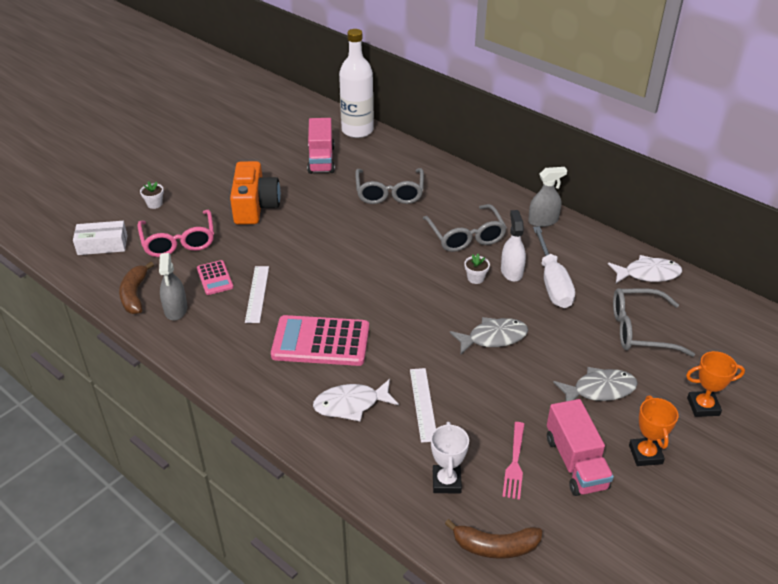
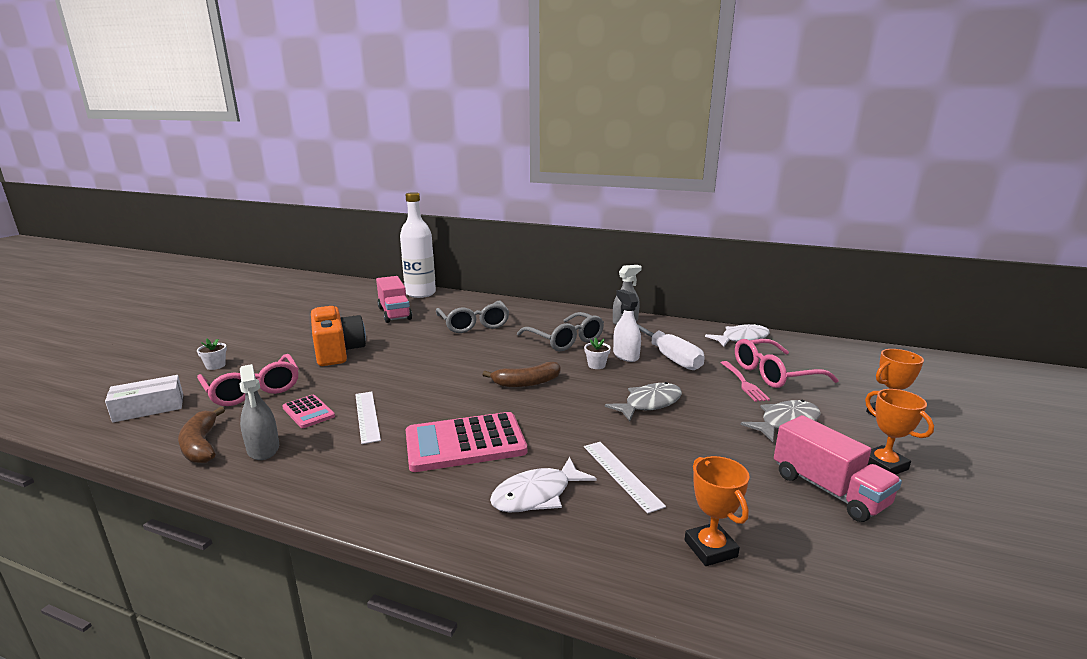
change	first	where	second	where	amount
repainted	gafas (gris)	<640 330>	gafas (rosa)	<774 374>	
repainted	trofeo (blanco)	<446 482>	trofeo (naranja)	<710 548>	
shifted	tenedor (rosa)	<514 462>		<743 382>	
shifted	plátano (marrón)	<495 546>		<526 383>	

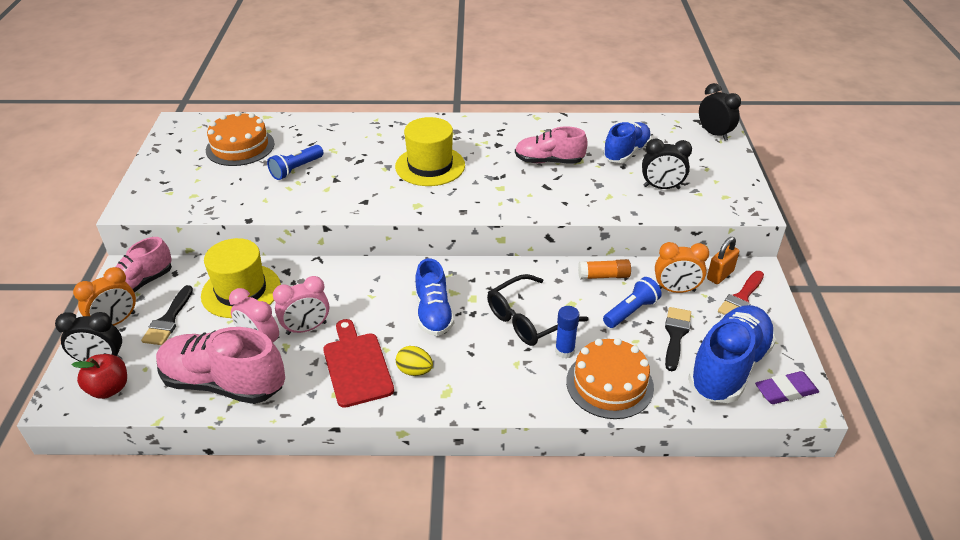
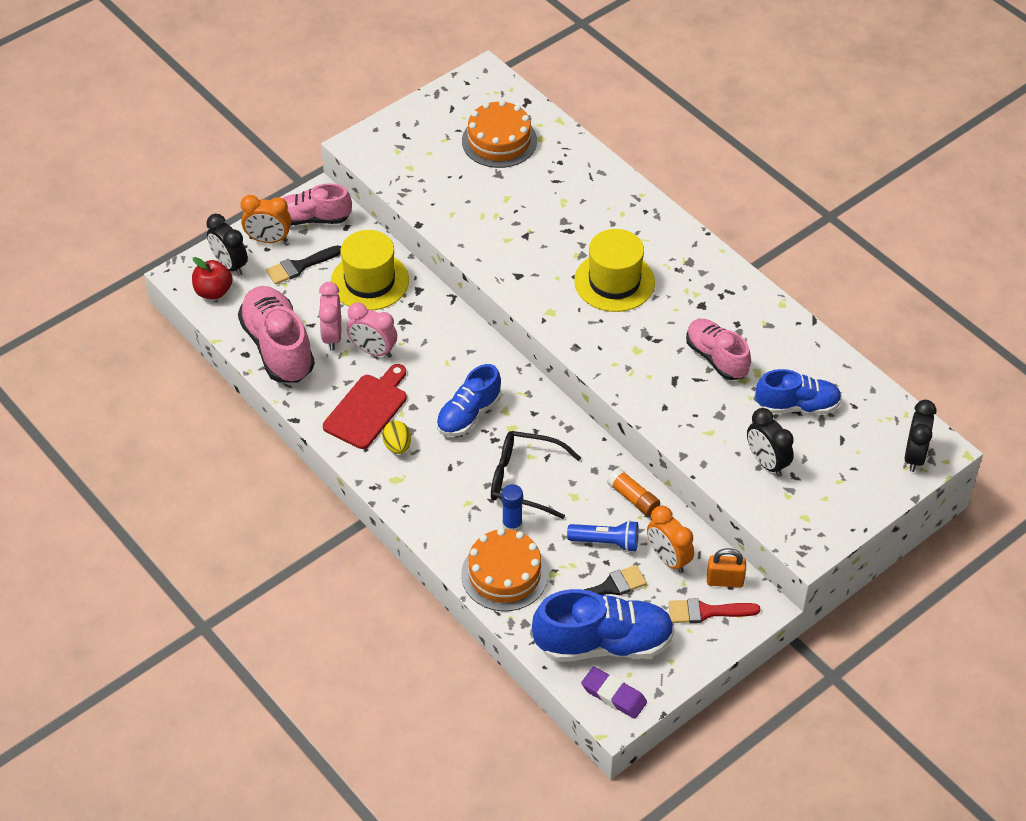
change	first	where	second	where	amount
gone	lámpara de mano (azul)	<296 169>			

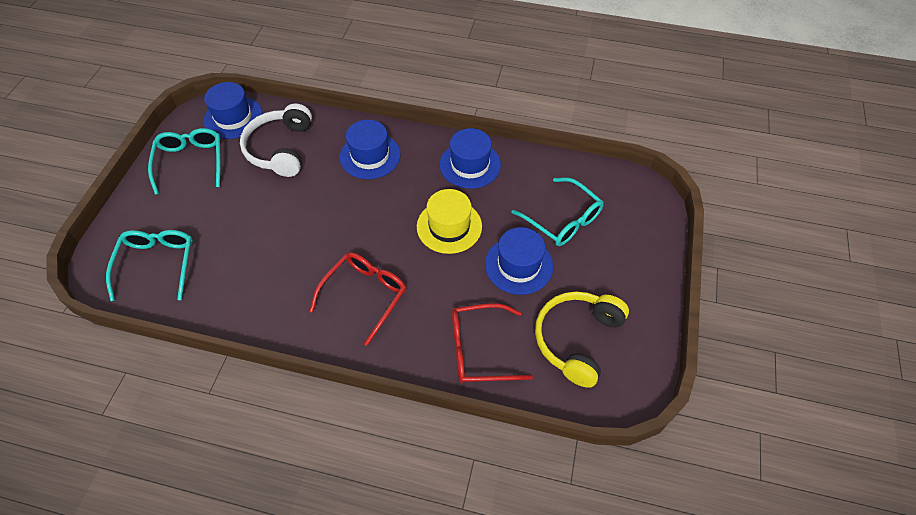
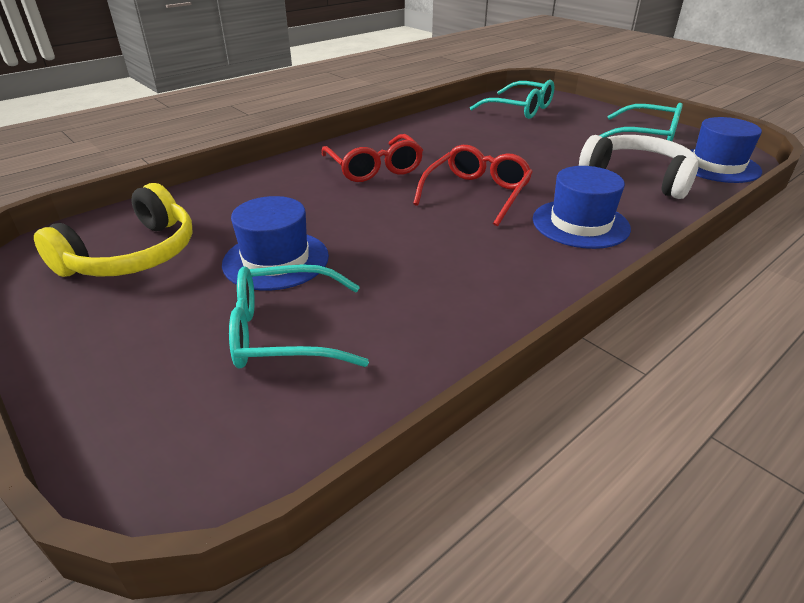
change	first	where	second	where	amount
gone	sombrero (azul)	<470 165>			
gone	sombrero (amarillo)	<449 226>			
rotated	auriculares (amarillo)	<577 339>		<133 255>	60 degrees clockwise
shifted	gafas (rojo)	<480 349>		<476 193>	

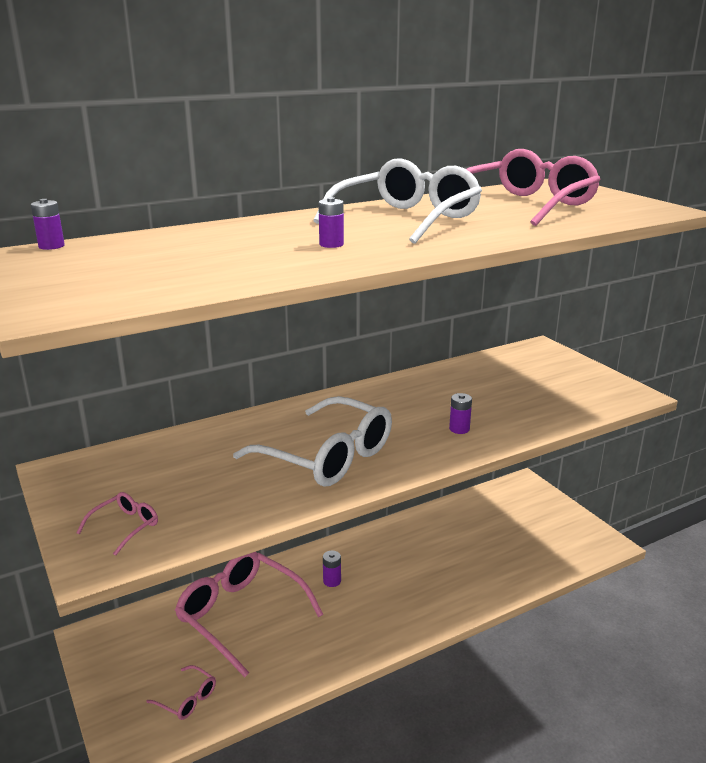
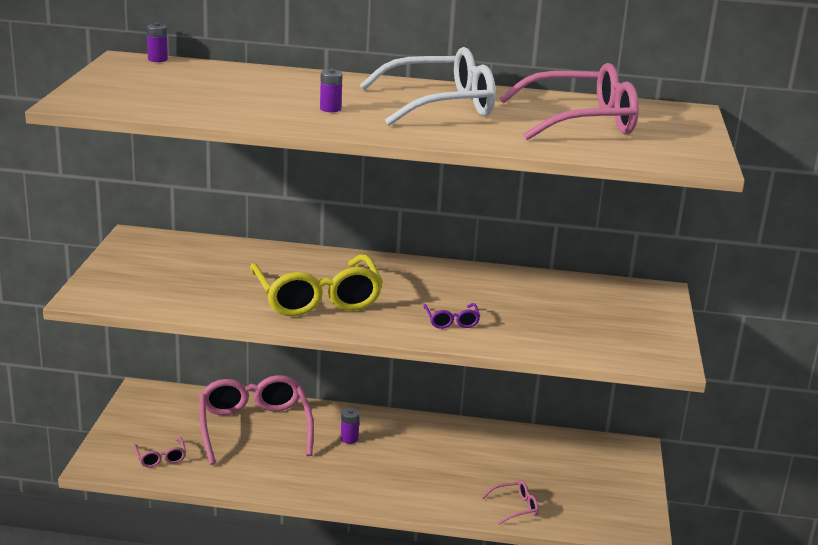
change	first	where	second	where	amount
swapped	pila (morado)	<459 429>	gafas (morado)	<451 321>	
repainted	gafas (blanco)	<327 456>	gafas (amarillo)	<317 298>	
shifted	gafas (rosa)	<125 527>		<515 507>	

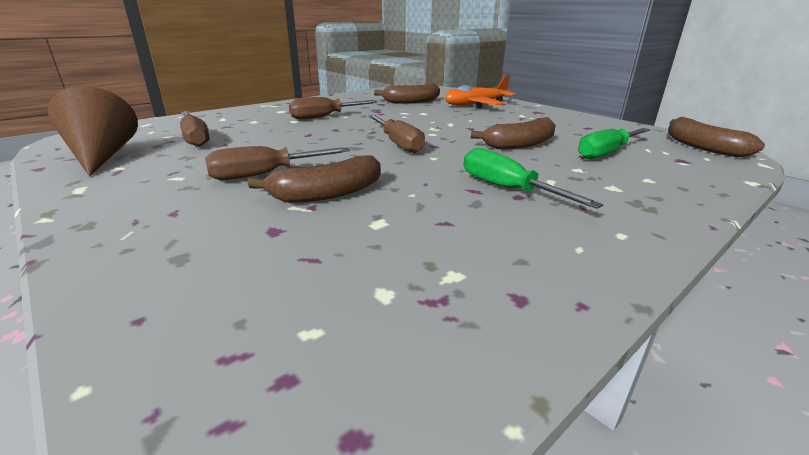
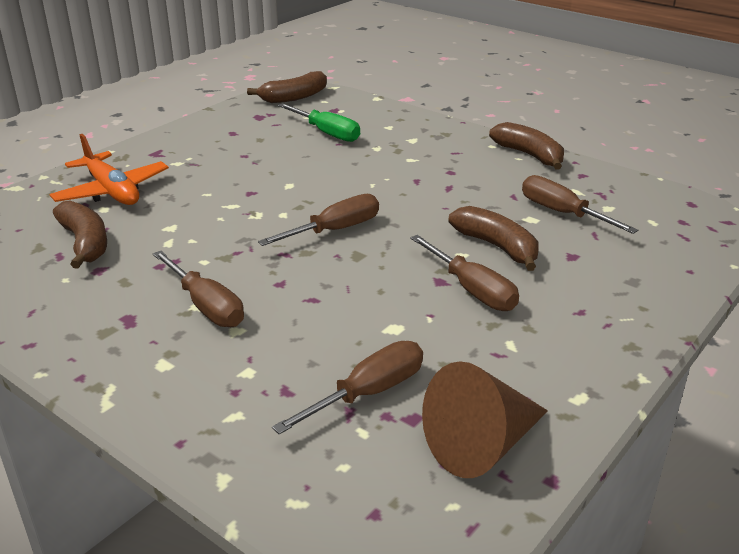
change	first	where	second	where	amount
shifted	plátano (marrón)	<519 145>		<529 155>	
gone	destornillador (verde)	<508 189>			
new			destornillador (marrón)	<563 213>	

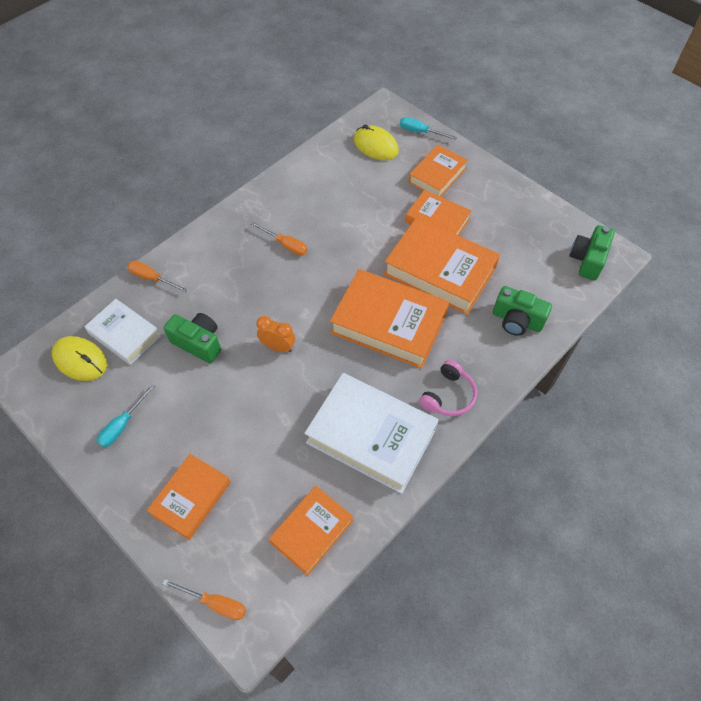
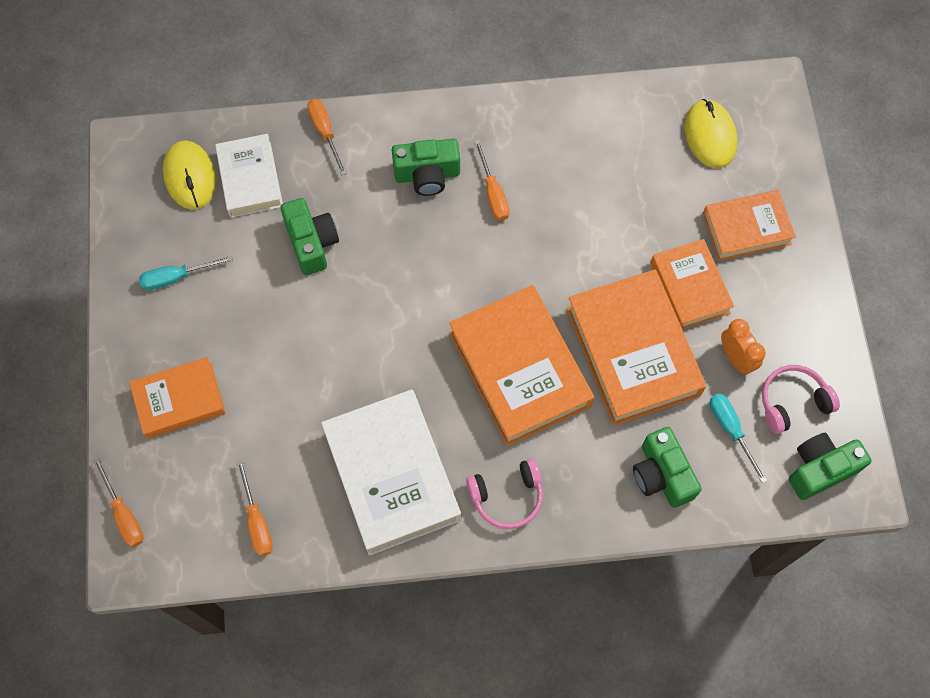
change	first	where	second	where	amount
shifted	destornillador (turquesa)	<420 132>		<730 429>	
shifted	despertador (naranja)	<278 347>		<736 358>	
swapped	libro (naranja)	<312 531>	destornillador (naranja)	<257 521>	
new			cámara (verde)	<427 175>	
new			auriculares (rosa)	<792 402>	

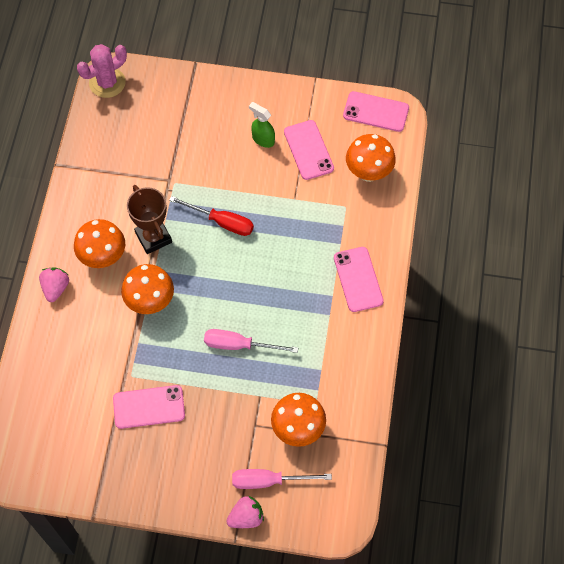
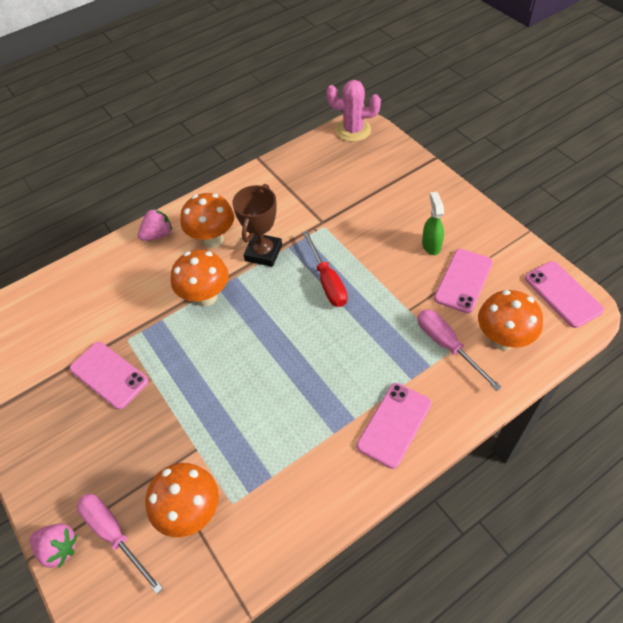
change	first	where	second	where	amount
shifted	destornillador (rosa)	<239 345>		<447 345>	

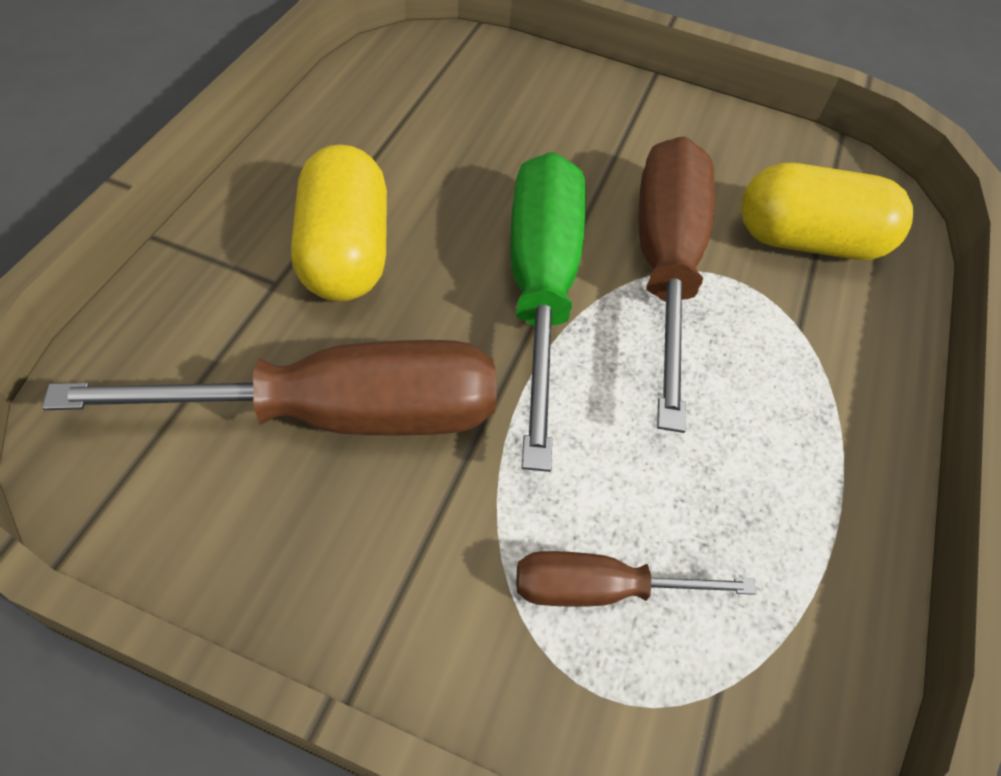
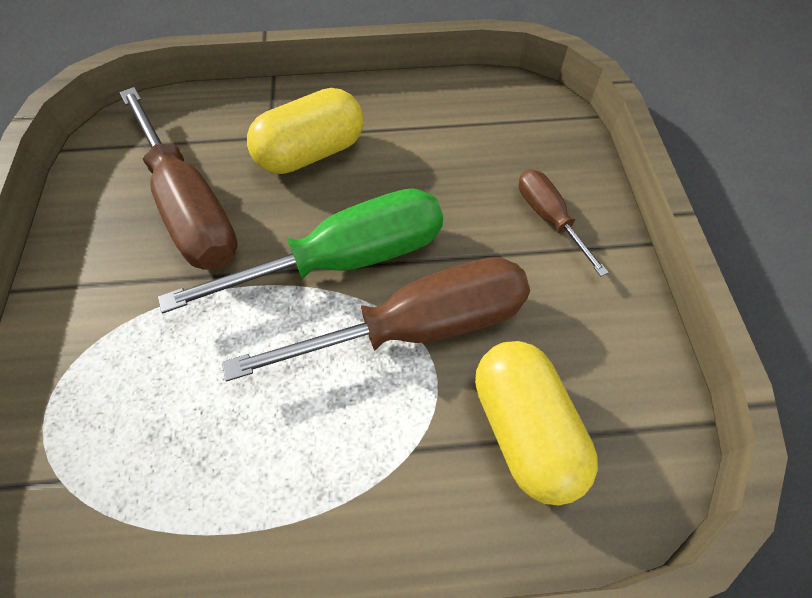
change	first	where	second	where	amount
shifted	destornillador (marrón)	<601 589>		<549 218>	

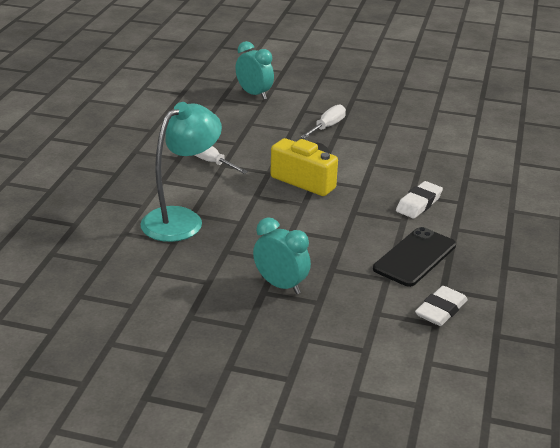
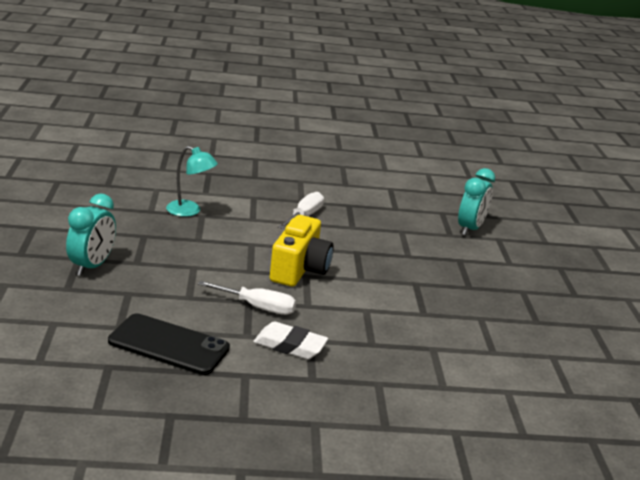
change	first	where	second	where	amount
scaled	lámpara (turquesa)	<181 219>		<190 211>	x0.57
shifted	destornillador (blanco)	<327 127>		<257 307>	
gone	goma de borrar (blanco)	<440 310>			

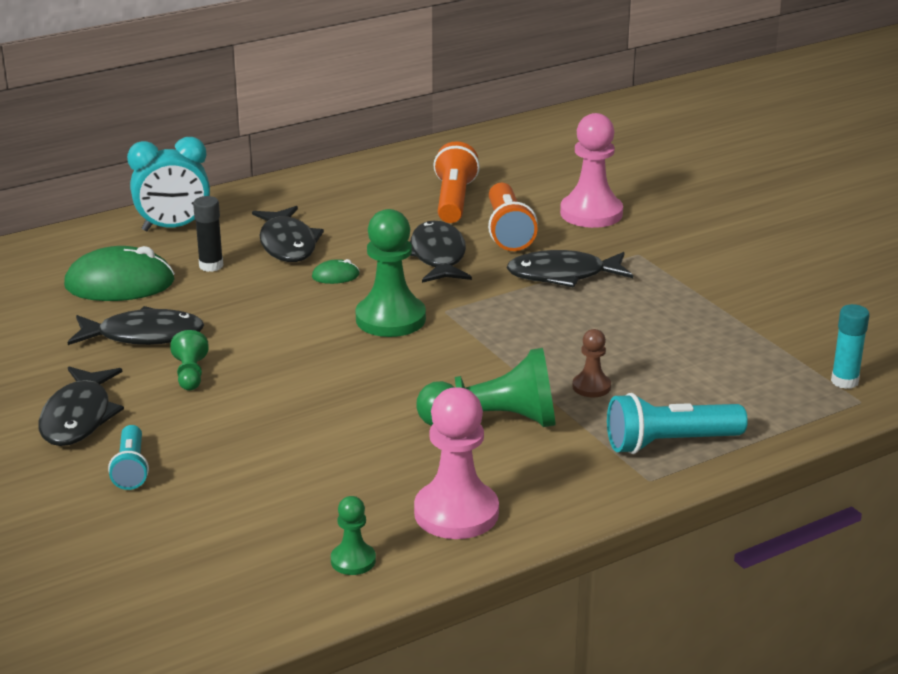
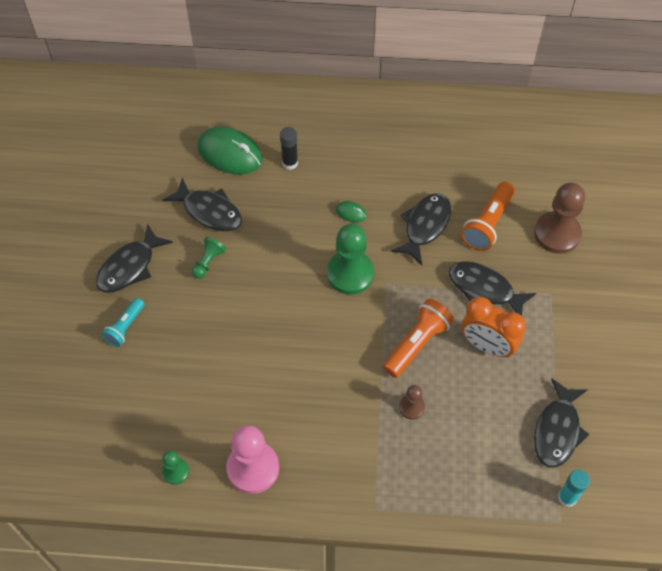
change	first	where	second	where	amount
repainted	peón (rosa)	<591 213>	peón (marrón)	<557 234>	
gone	despertador (turquesa)	<173 227>			
shifted	lámpara de mano (naranja)	<454 200>		<417 344>	
shifted	pez (negro)	<287 244>		<557 430>	
gone	peón (verde)	<494 421>			
gone	lámpara de mano (turquesa)	<669 443>			
new			despertador (naranja)	<487 346>	

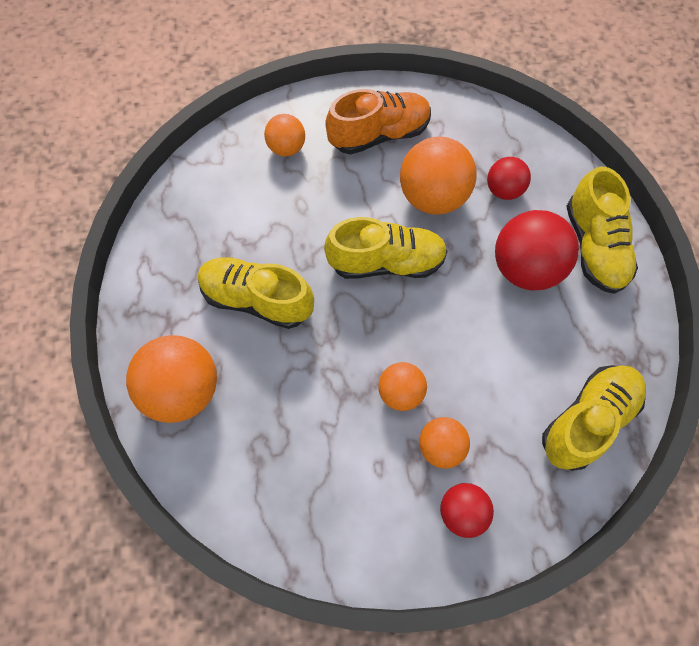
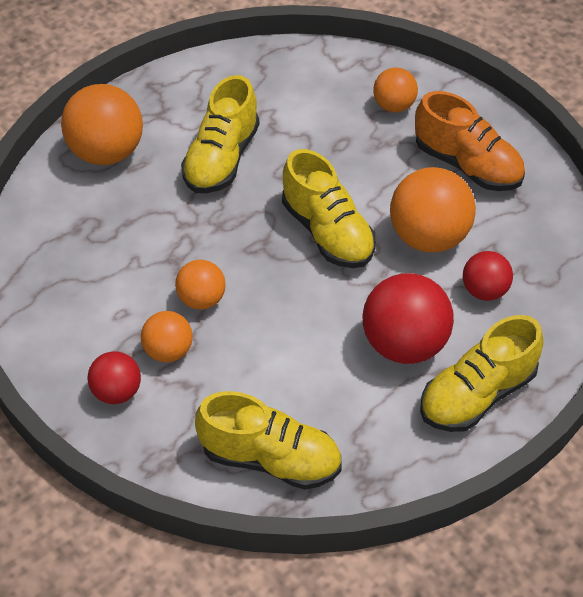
change	first	where	second	where	amount
rotated	zapato (amarillo)	<257 299>		<221 159>	150 degrees counterclockwise

